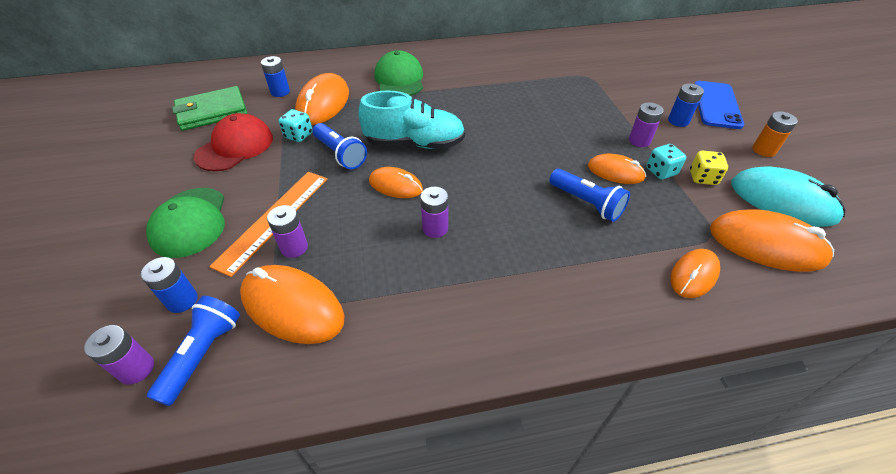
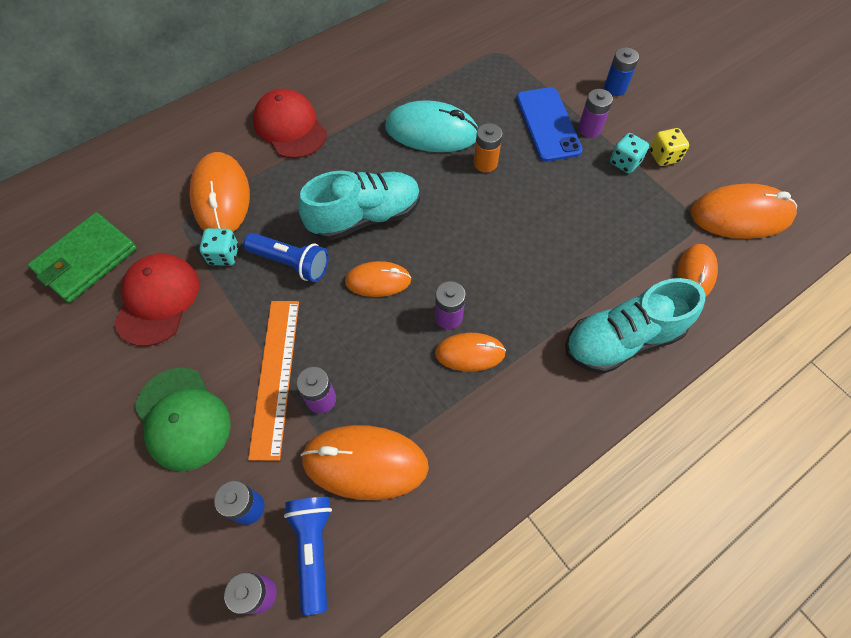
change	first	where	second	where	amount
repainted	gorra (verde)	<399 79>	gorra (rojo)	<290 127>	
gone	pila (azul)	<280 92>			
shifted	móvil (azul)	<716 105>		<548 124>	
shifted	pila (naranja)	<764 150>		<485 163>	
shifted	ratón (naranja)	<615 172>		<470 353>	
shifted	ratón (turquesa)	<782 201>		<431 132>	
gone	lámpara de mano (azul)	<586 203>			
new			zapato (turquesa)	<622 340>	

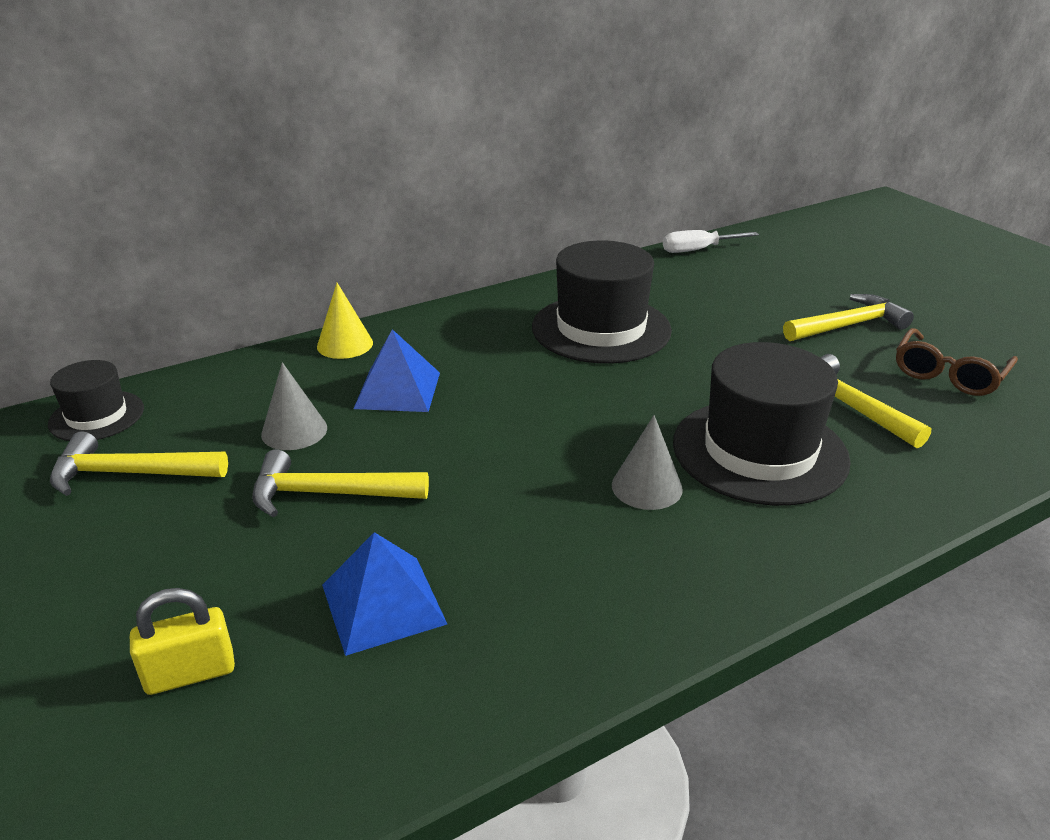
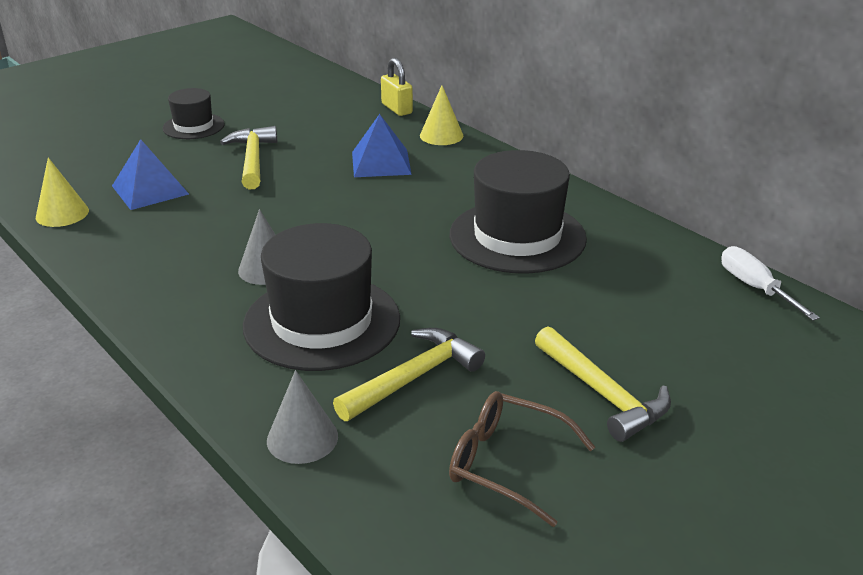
change	first	where	second	where	amount
shifted	sombrero (negro)	<97 416>		<193 126>	
shifted	cono (gris)	<294 431>		<302 438>	
gone	martillo (amarillo)	<129 474>			
shifted	candado (amarillo)	<190 673>		<397 109>	
new			cono (amarillo)	<62 214>	

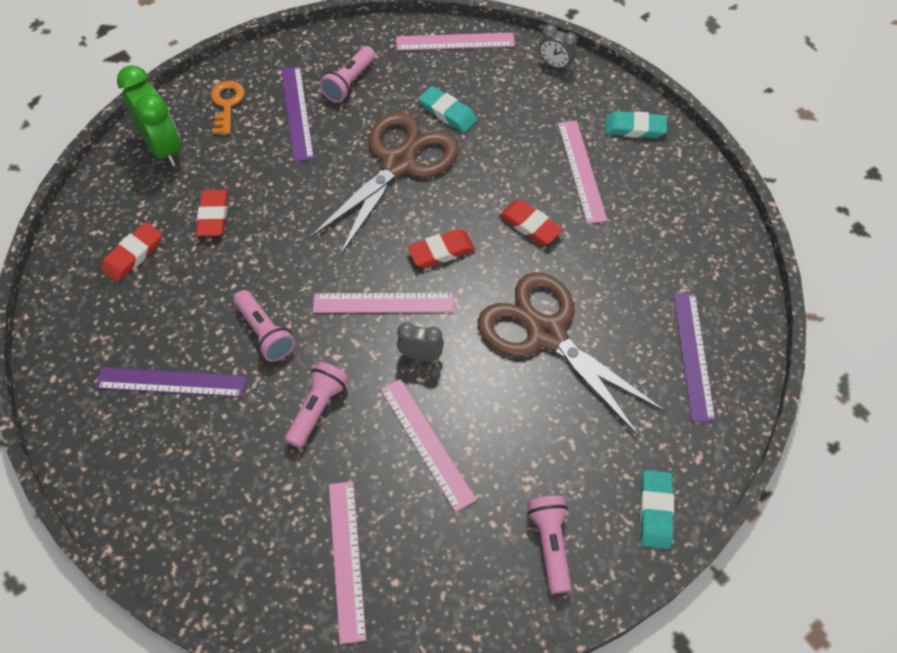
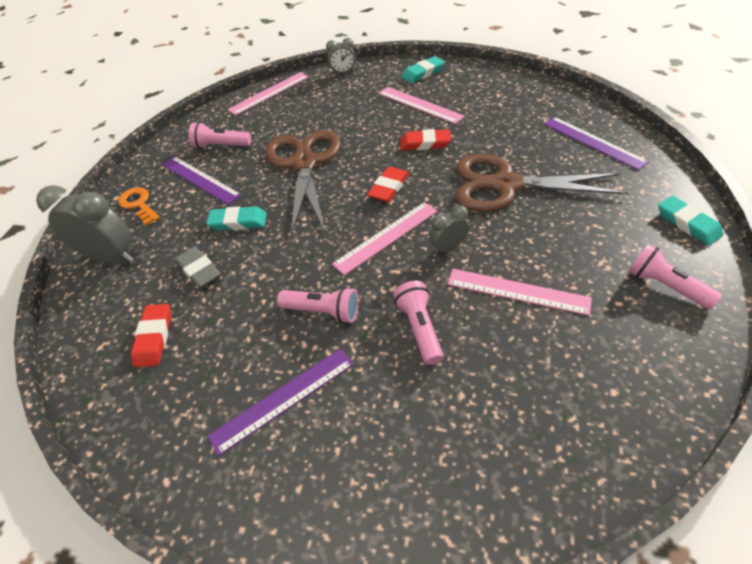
change	first	where	second	where	amount
rotated	lámpara de mano (rosa)	<349 83>		<221 146>	105 degrees clockwise
repainted	despertador (verde)	<163 147>	despertador (gris)	<110 257>	
shifted	goma de borrar (turquesa)	<447 112>		<238 222>	
repainted	goma de borrar (rojo)	<213 216>	goma de borrar (gris)	<199 270>	
gone	regla (rosa)	<346 559>			

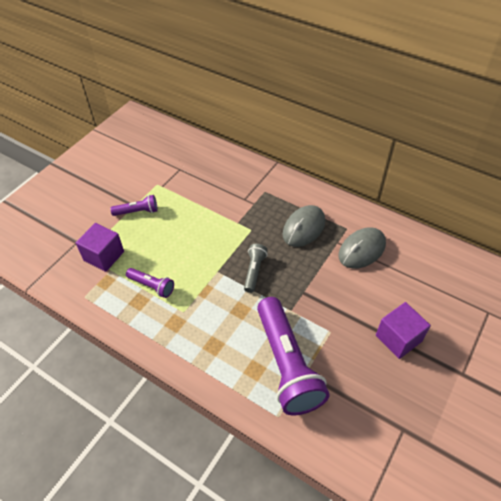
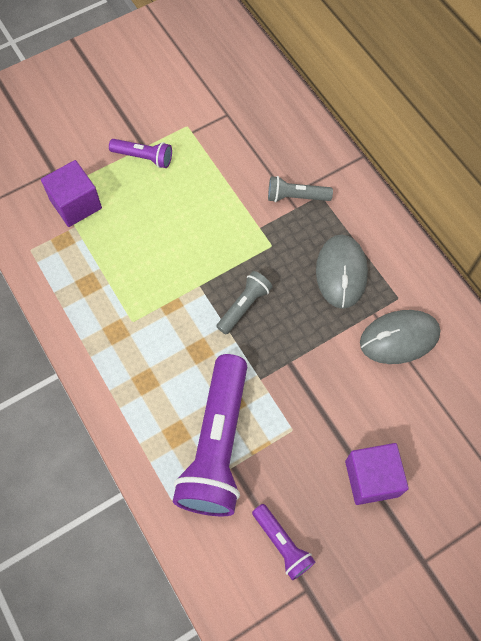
change	first	where	second	where	amount
rotated	ratón (gris)	<304 228>		<341 272>	60 degrees counterclockwise
shifted	lámpara de mano (morado)	<152 286>		<282 544>	
new			lámpara de mano (gris)	<296 197>	

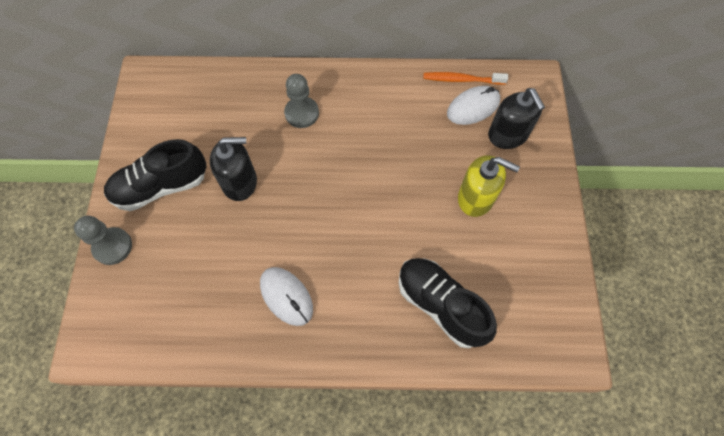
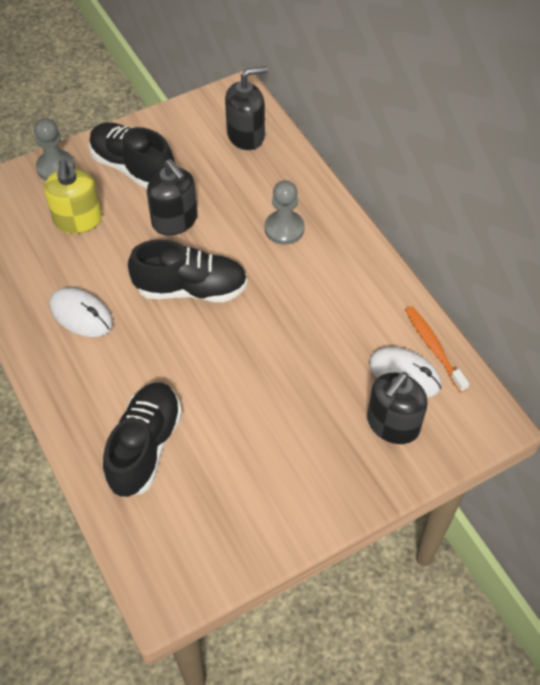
change	first	where	second	where	amount
shifted	dispensador de jabón (amarillo)	<476 198>		<78 220>	
rotated	ratón (blanco)	<286 296>		<81 315>	75 degrees counterclockwise
new			dispensador de jabón (negro)	<246 135>	
new			zapato (negro)	<191 289>	

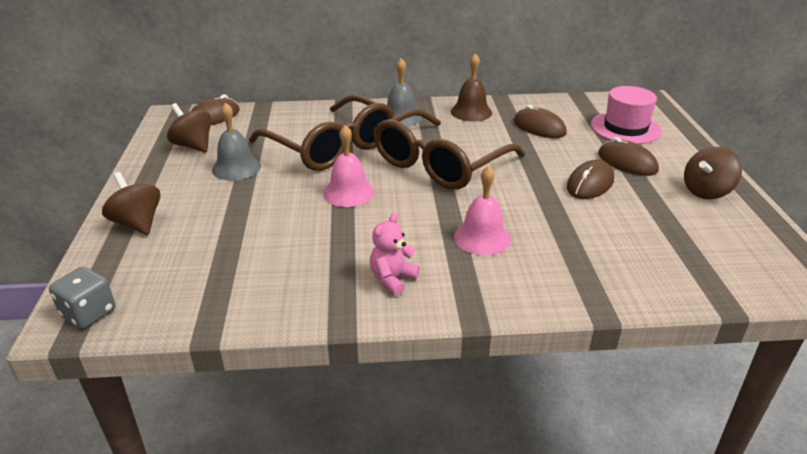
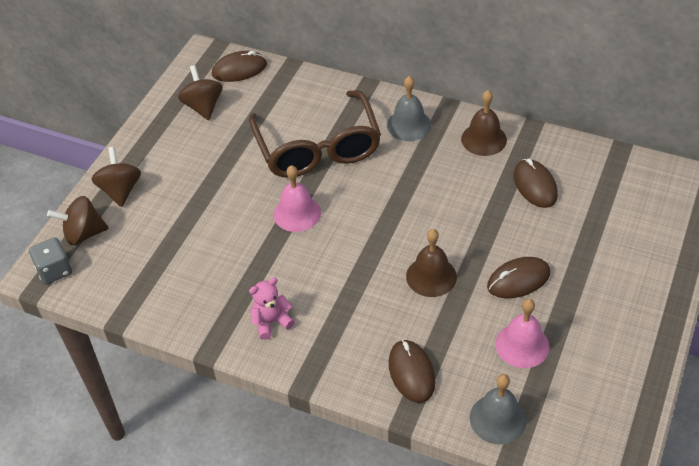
change	first	where	second	where	amount
gone	sombrero (rosa)	<625 128>			
shifted	campana (gris)	<236 167>		<497 419>	
gone	gafas (marrón)	<439 164>			
shifted	ratón (marrón)	<627 162>		<411 372>	
shifted	peonza (marrón)	<706 192>		<83 234>	
shifted	campana (rosa)	<482 237>		<522 345>	
new			campana (marrón)	<431 276>	

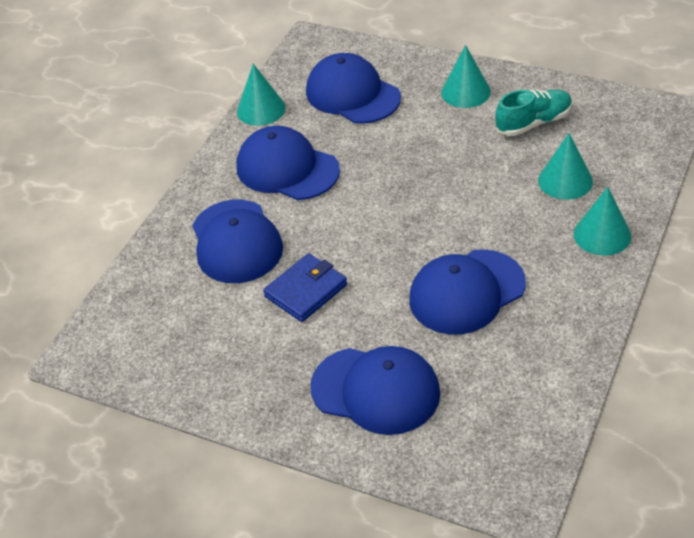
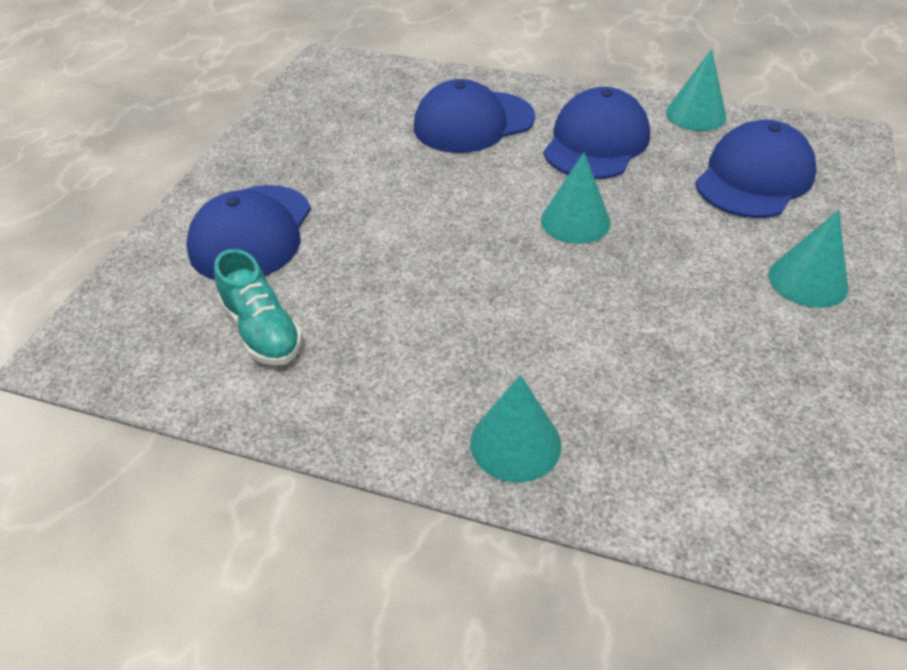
change	first	where	second	where	amount
shifted	zapato (turquesa)	<534 123>		<262 331>	
shifted	cono (turquesa)	<565 180>		<575 221>	
gone	gorra (azul)	<466 292>			
gone	cartera (azul)	<306 291>			

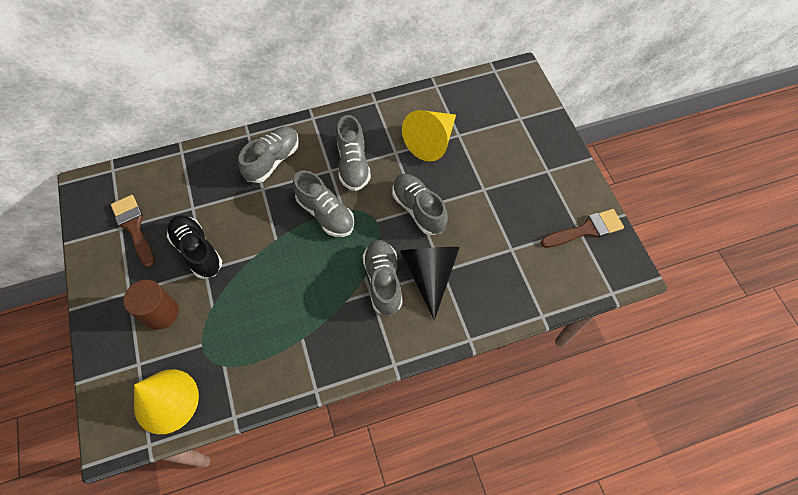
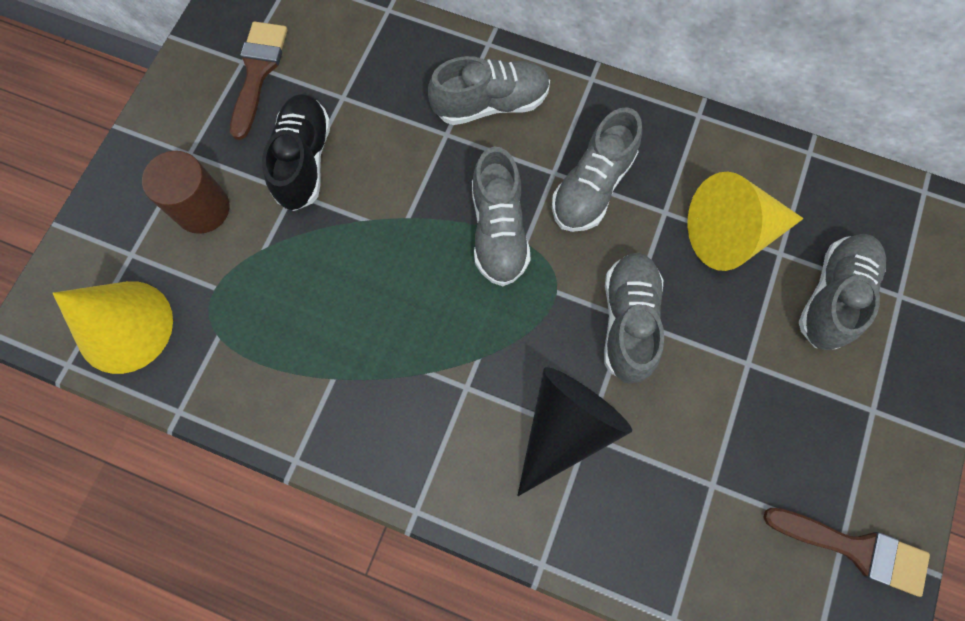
change	first	where	second	where	amount
shifted	zapato (gris)	<383 281>		<832 296>	

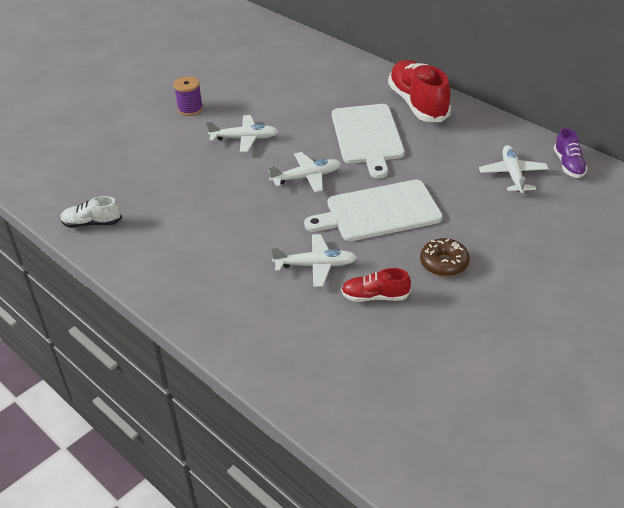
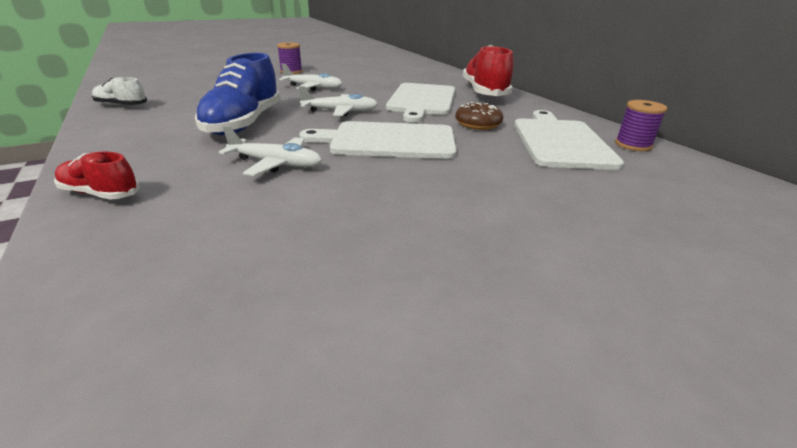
change	first	where	second	where	amount
swapped	zapato (morado)	<568 165>	carrete (morado)	<633 145>	
swapped	avión (blanco)	<513 175>	tabla de cortar (blanco)	<560 141>	
shifted	rosquilla (marrón)	<444 263>		<478 124>	
shifted	zapato (rojo)	<375 296>		<101 193>	
new			zapato (azul)	<244 123>	

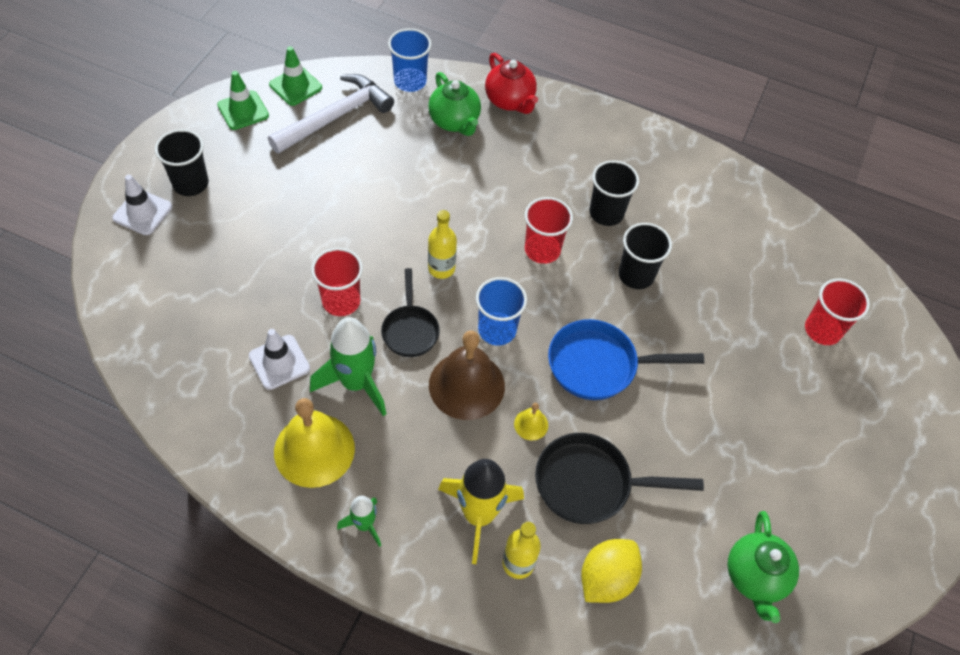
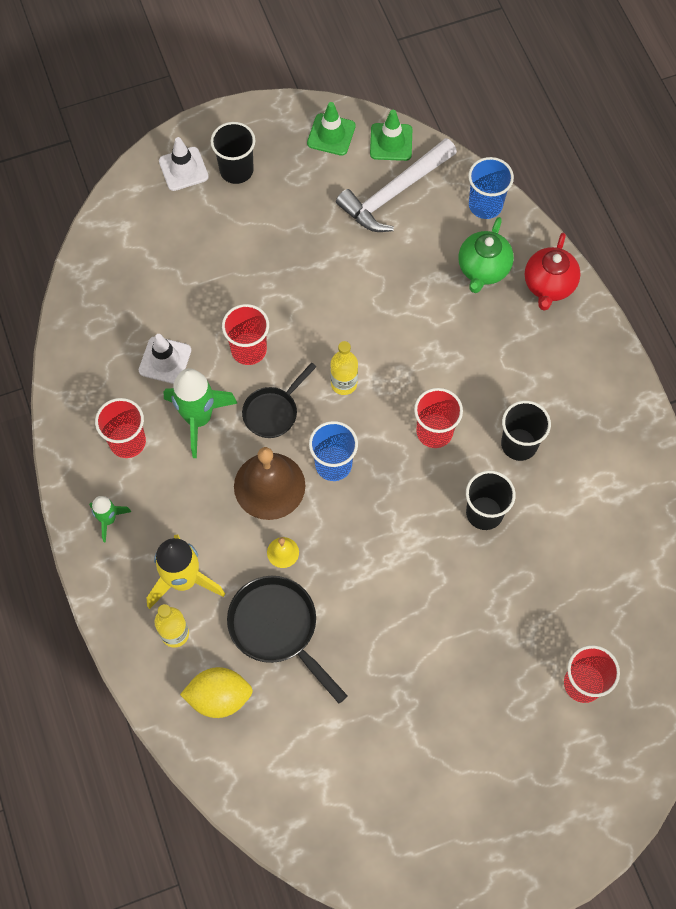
change	first	where	second	where	amount
rotated	martillo (blanco)	<335 117>		<394 193>	135 degrees clockwise
gone	sartén (azul)	<599 365>			
swapped	campana (amarillo)	<314 450>	vaso (rojo)	<127 442>	
gone	tetera (verde)	<755 577>			

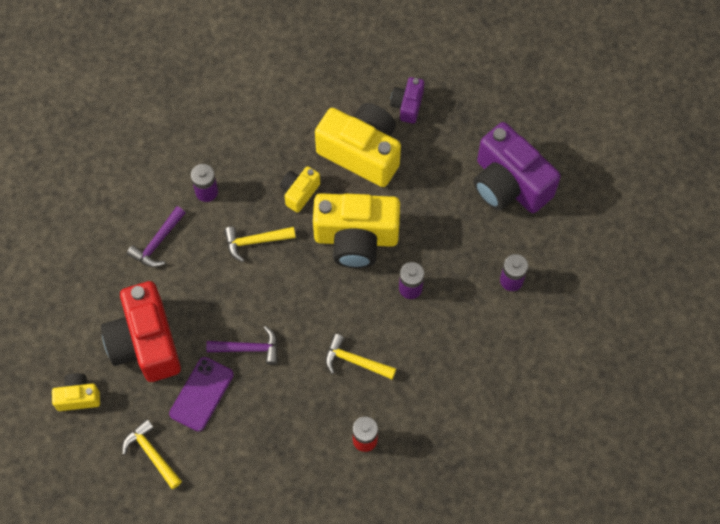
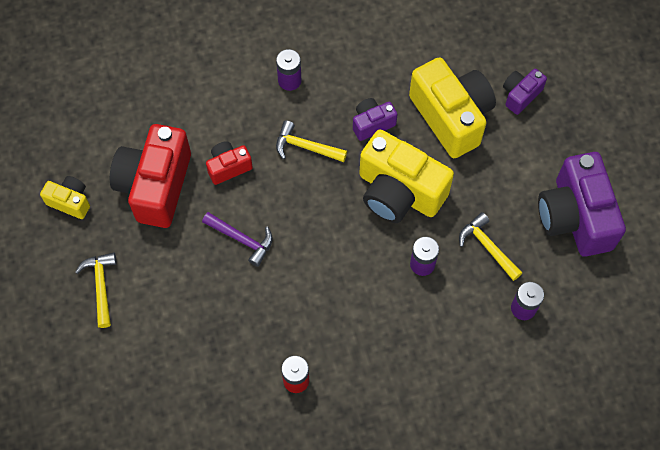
change	first	where	second	where	amount
repainted	cámara (amarillo)	<299 192>	cámara (morado)	<372 124>	
gone	martillo (morado)	<157 243>			
shifted	martillo (amarillo)	<354 361>		<487 247>	
gone	móvil (morado)	<201 394>			
new			cámara (rojo)	<228 167>	

